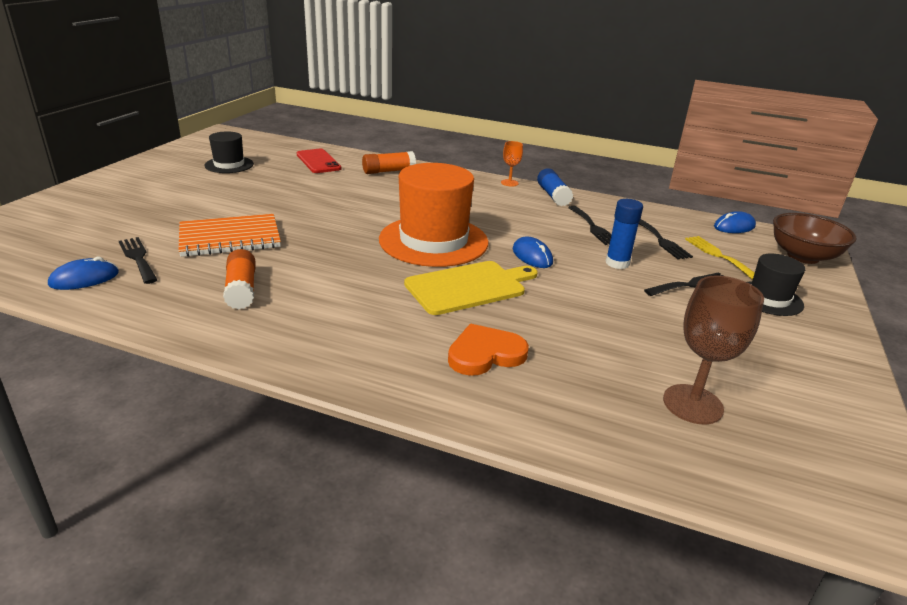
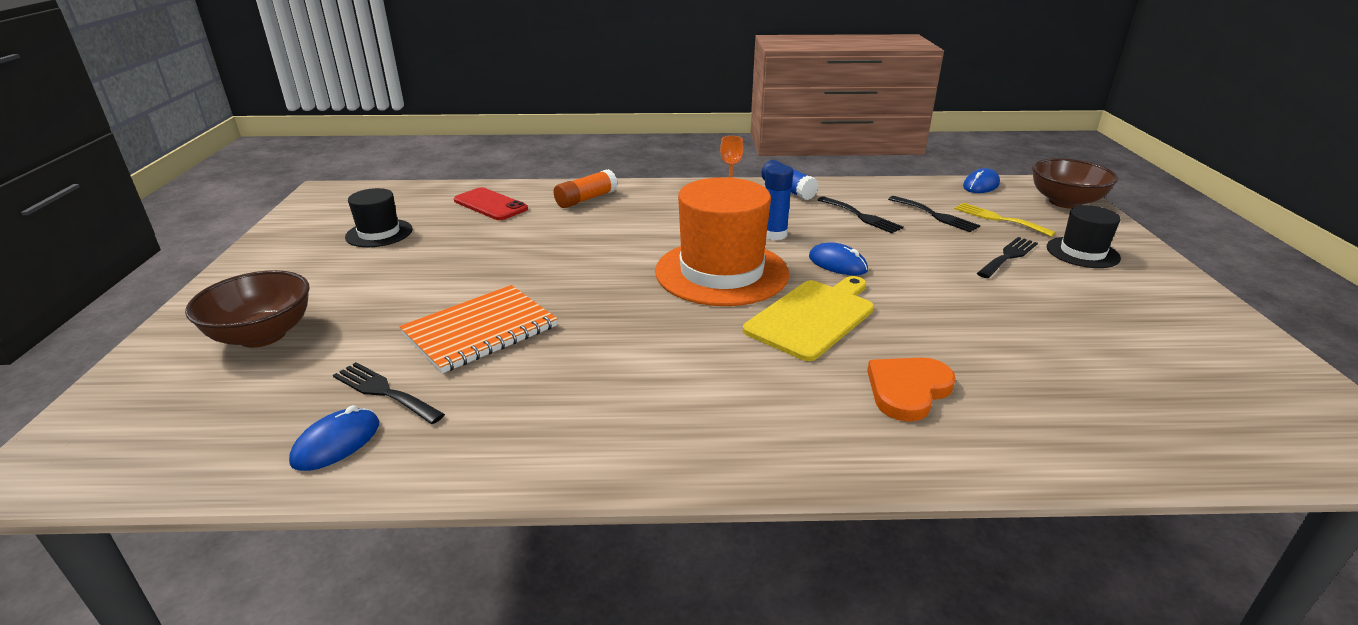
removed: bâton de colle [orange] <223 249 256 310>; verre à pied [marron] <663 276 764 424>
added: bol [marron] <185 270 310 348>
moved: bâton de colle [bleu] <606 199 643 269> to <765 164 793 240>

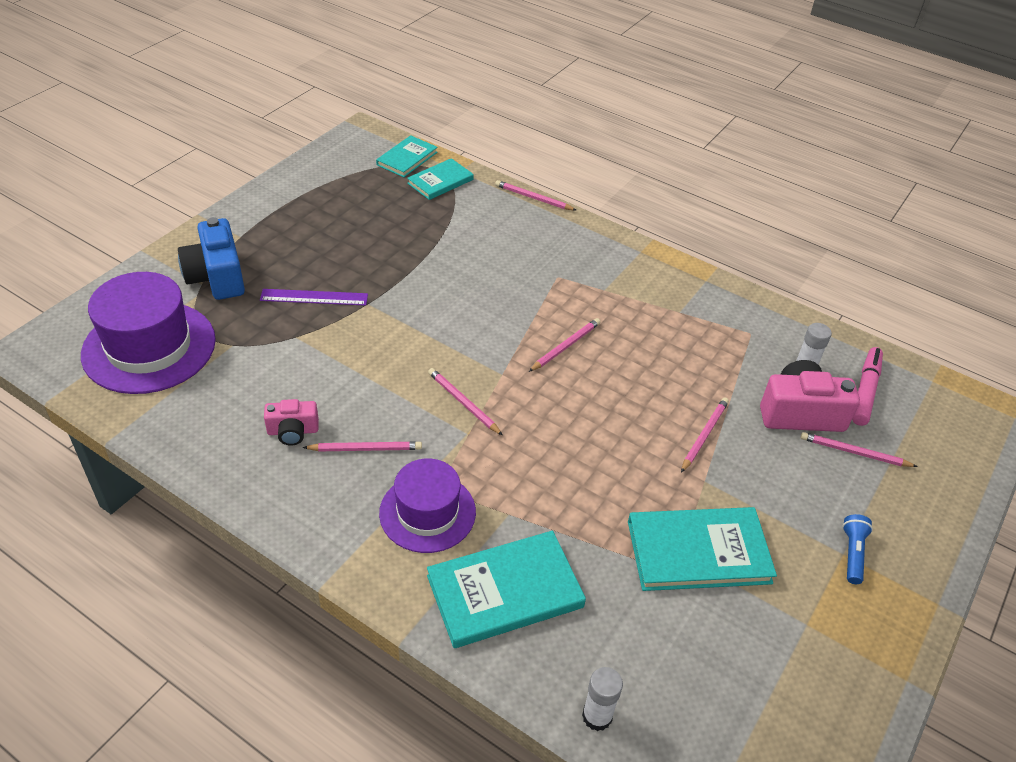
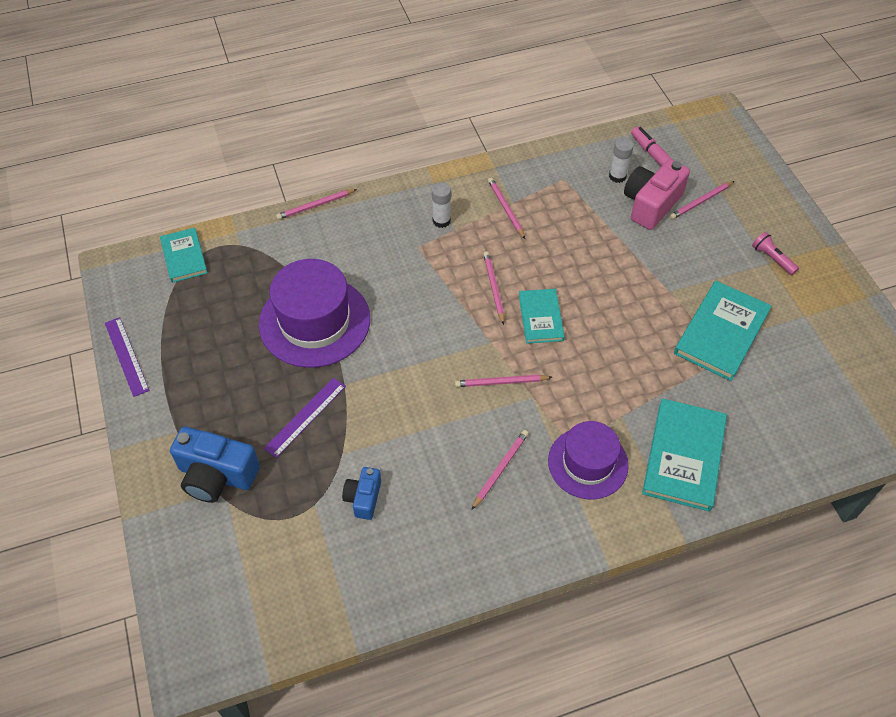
removed: appareil photo [rose] <264 399 319 445>
added: règle [violet] <105 317 150 397>; appareil photo [bleu] <342 467 381 520>
moved: chapeau [violet] <81 272 216 394> to <259 259 370 368>; bâton de colle [blanc] <582 667 623 731> to <432 182 451 228>; crayon [rose] <681 397 729 473> to <488 178 525 239>; livre [turquoise] <407 158 474 200> to <519 289 565 344>
recoloured: lampe de poche [bleu] <842 514 873 584> to lampe de poche [rose] <752 232 799 275>

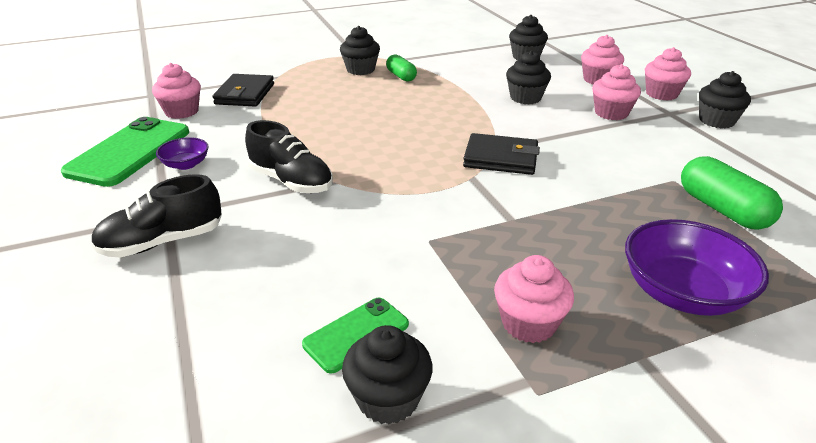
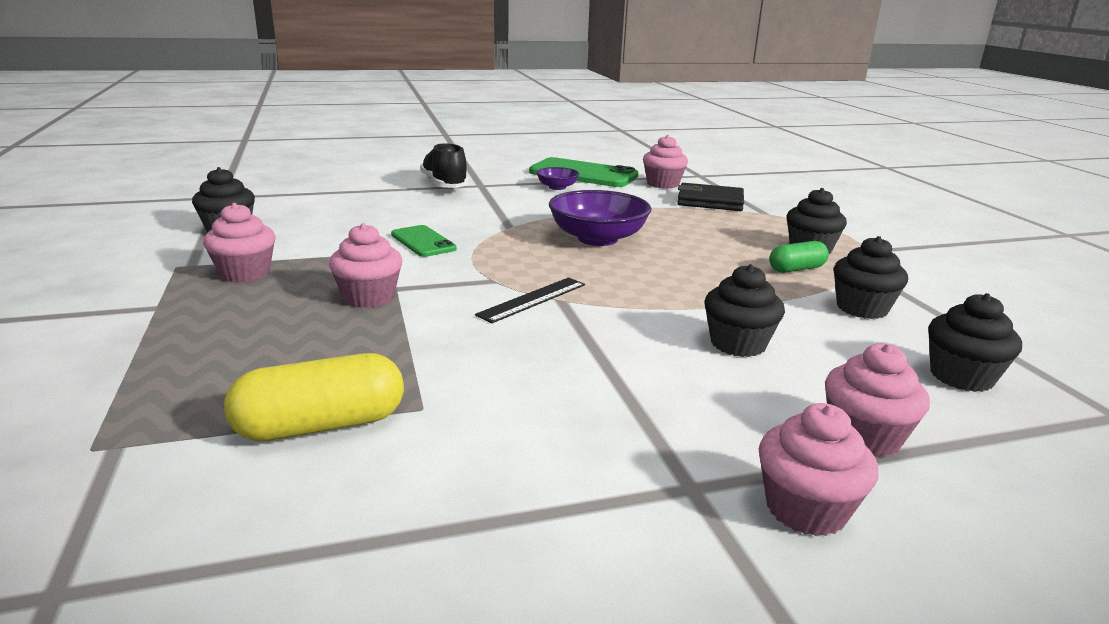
removed: chaussure [noir] <245 120 333 193>
moved: muffin [rose] <592 64 641 120> to <329 223 402 308>; téléphone [vert] <302 298 409 374> to <391 225 457 257>; bol [violet] <625 219 769 316> to <549 190 652 246>; muffin [noir] <699 71 751 129> to <833 236 908 319>
replaced: portefeuille [noir] <463 133 540 175> to règle [noir] <475 277 585 323>
recoloured: gélule [vert] <681 156 783 230> to gélule [jaune] <224 353 404 441>

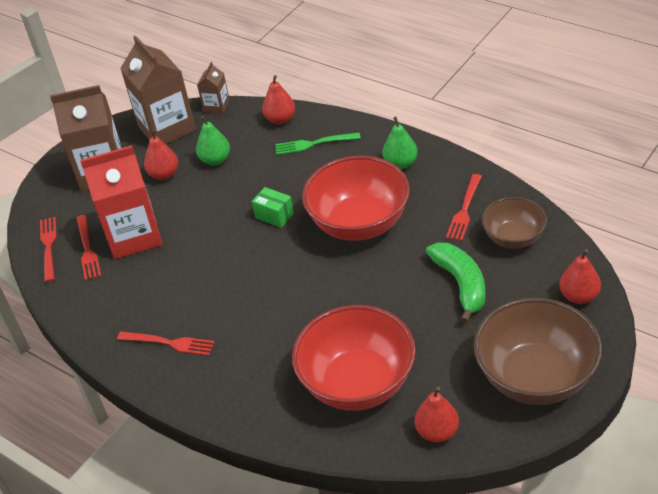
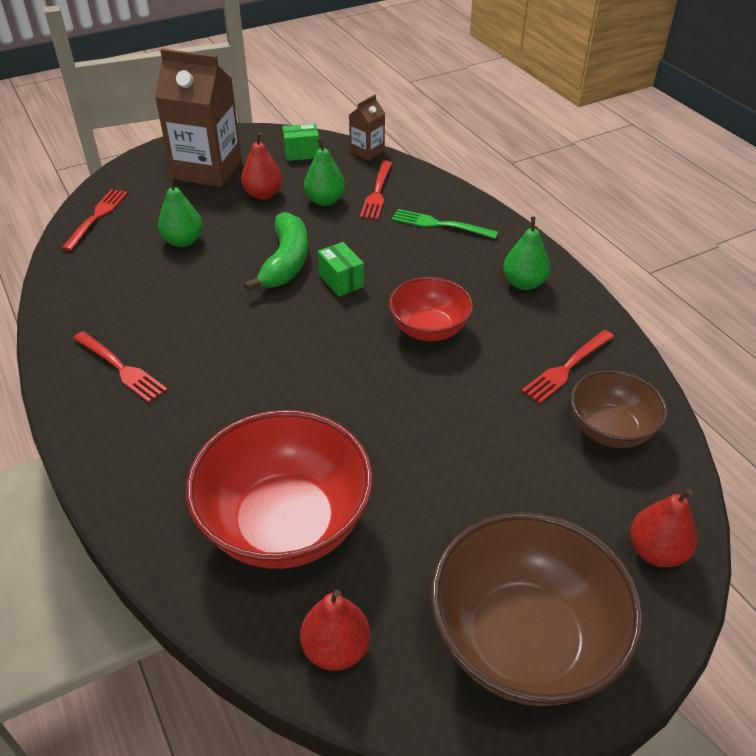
removed: poire [rouge] <262 75 295 124>
moved: banane [vert] <426 242 485 323> to <244 212 308 292>; fourchette [rouge] <77 215 101 280> to <360 161 392 220>
replaced: brique de lait [rouge] <80 145 162 259> to poire [vert] <158 176 203 247>; brique de lait [marron] <120 35 196 144> to boîte [vert] <282 123 320 161>
resized: bol [rouge] <302 156 410 241> = <389 277 473 341> x0.58

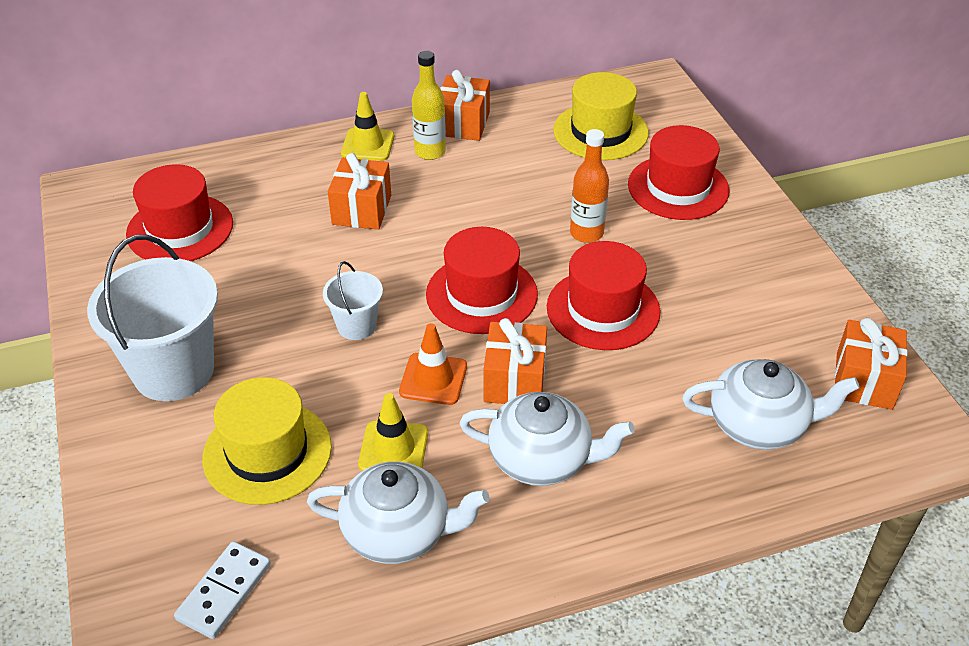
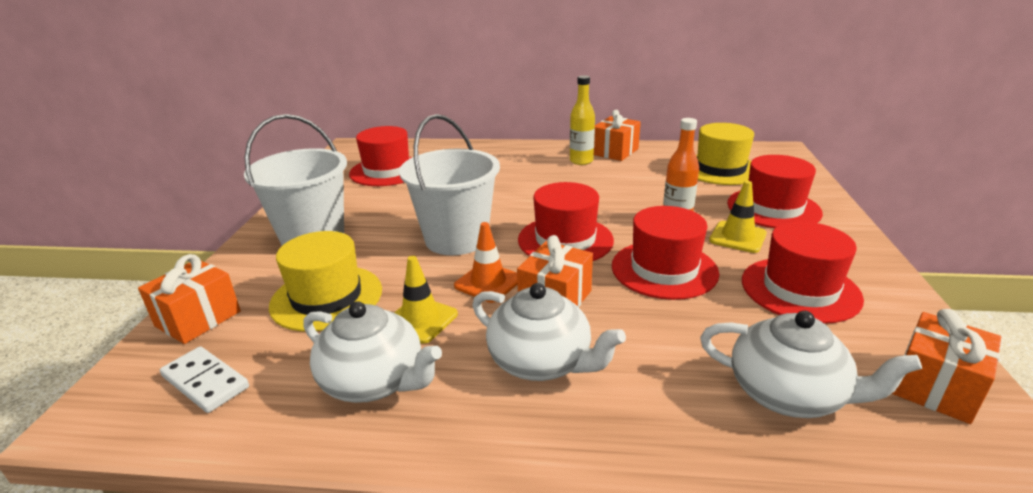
added: chapeau [rouge] <742 221 864 324>
moved: cadeau [orange] <328 153 391 230> to <138 254 241 344>; cône de chantier [jaune] <341 92 394 161> to <709 181 767 253>
turned: domino [blanc] <174 541 271 639> = <160 346 249 413> 75 degrees clockwise
resized: seau [blanc] <323 261 383 340> = <399 114 500 255> x1.97

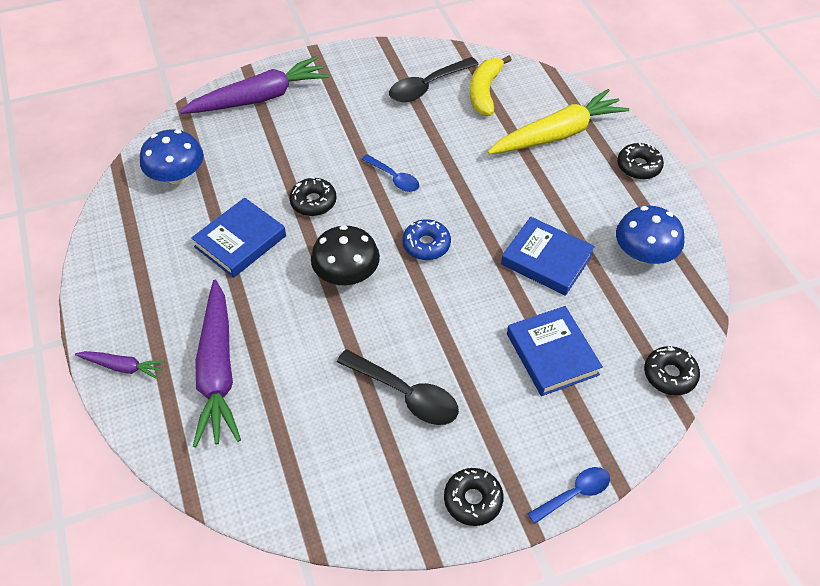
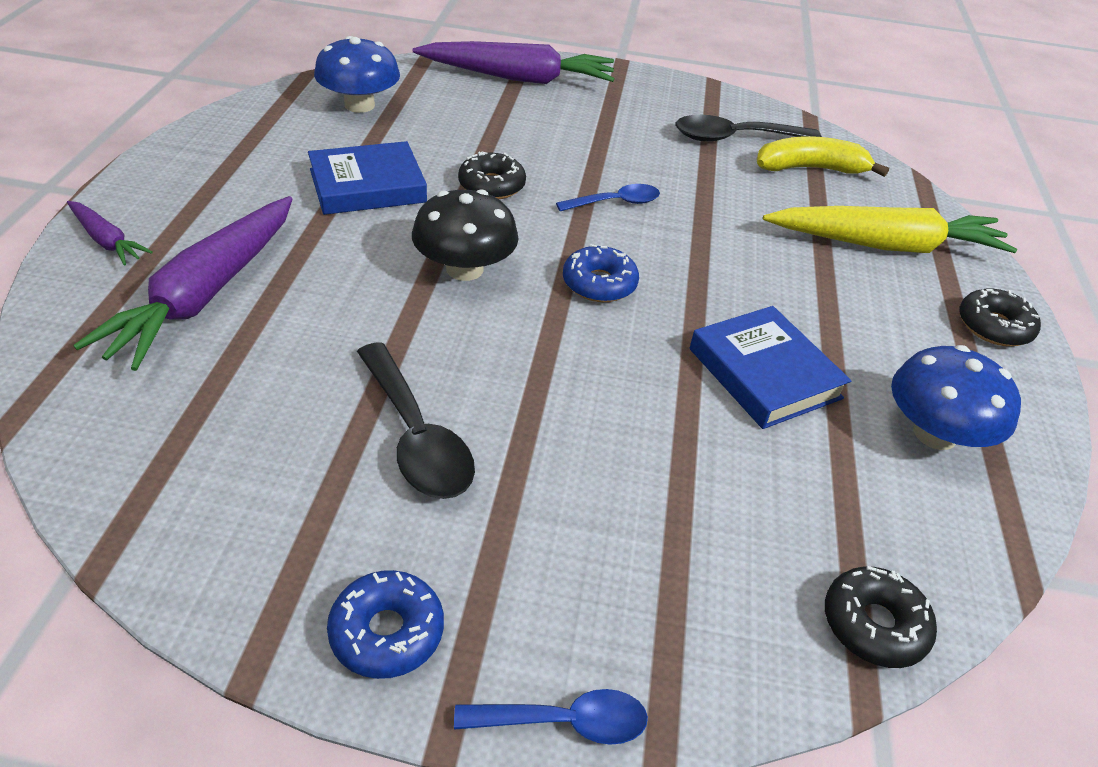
removed: livre [bleu] <507 306 603 396>
recoloured: beignet [noir] <444 468 504 526> to beignet [bleu] <327 570 444 679>
turned: cuillère [bleu] <361 154 419 192> = <556 184 660 211> 90 degrees counterclockwise; banane [jaune] <470 56 512 116> = <756 136 889 177> 45 degrees clockwise

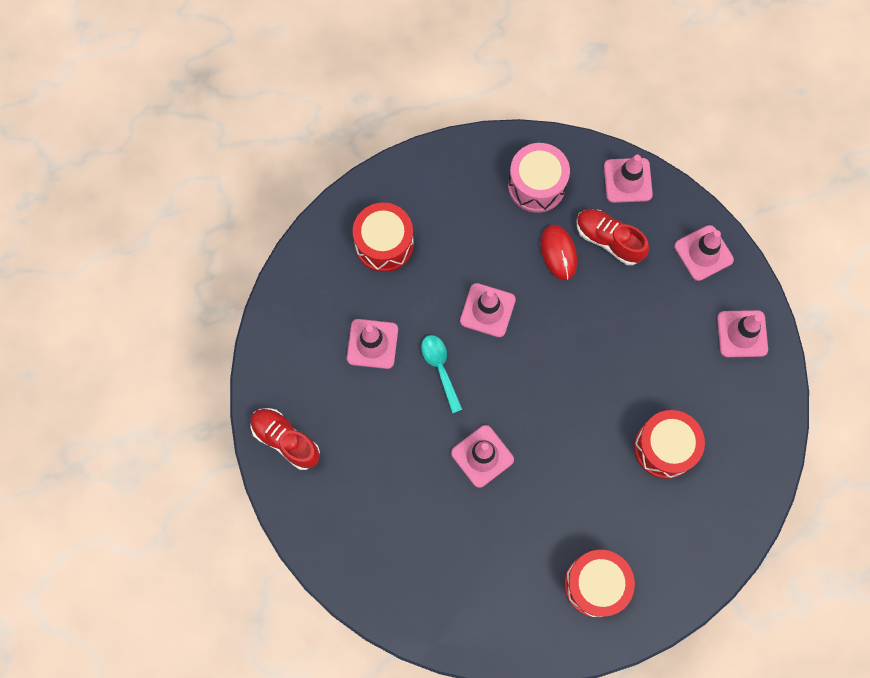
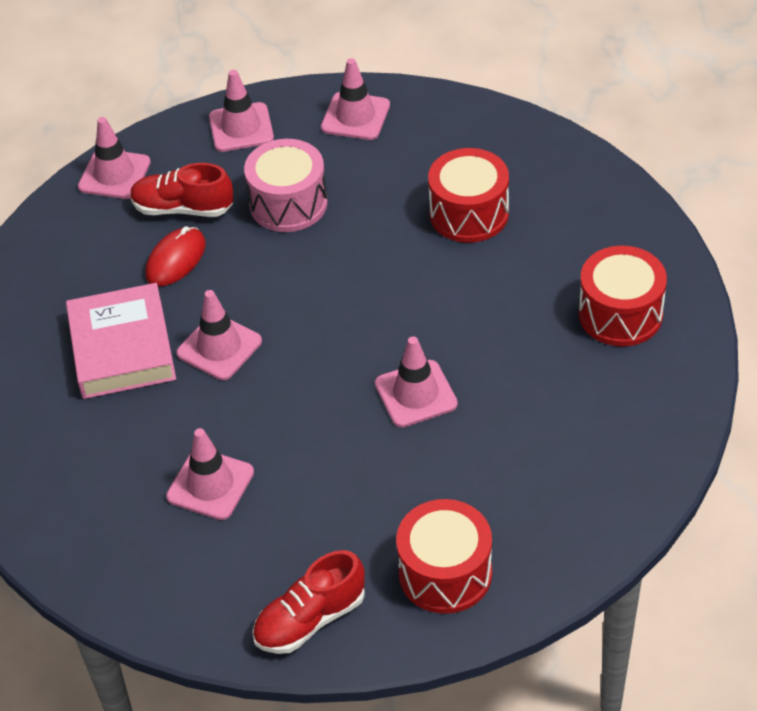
removed: cuillère [turquoise] <421 335 463 413>
added: livre [rose] <66 283 176 399>
moved: tambour [rose] <508 143 570 213> to <244 139 328 232>; tambour [rouge] <353 203 414 272> to <396 499 492 614>
turned: chaussure [rouge] <576 209 649 265> = <130 163 233 217> 45 degrees clockwise; souris [rouge] <541 225 577 280> = <146 226 206 286> 60 degrees counterclockwise

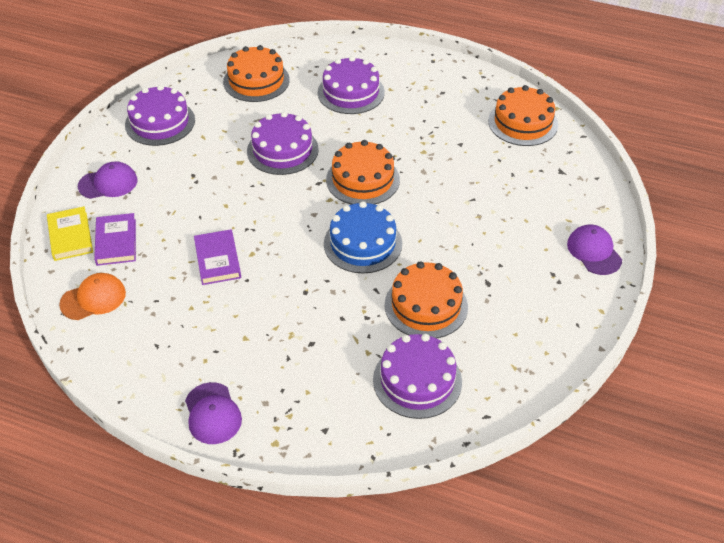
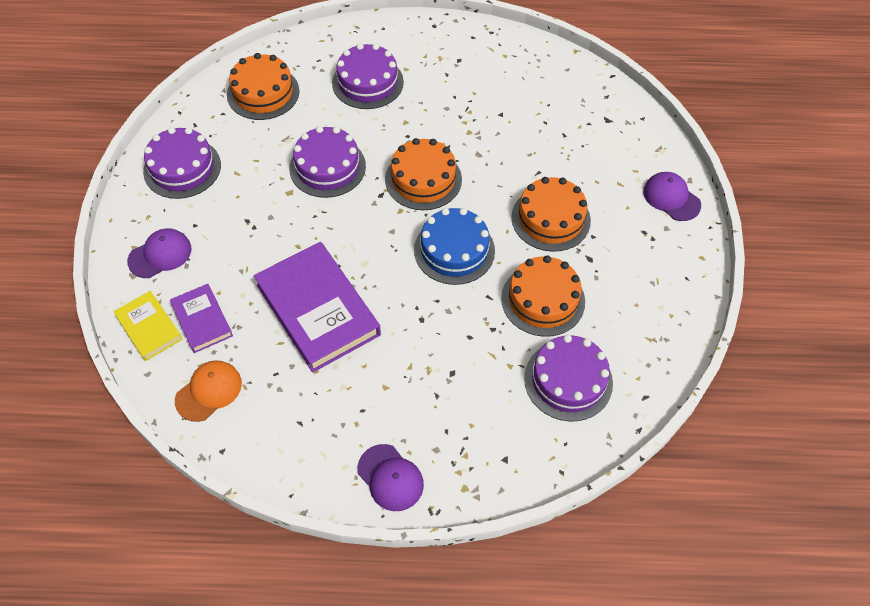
moved: gâteau [orange] <488 85 558 146> to <511 177 591 252>
resized: livre [violet] <194 230 241 285> = <254 242 381 373> x1.89

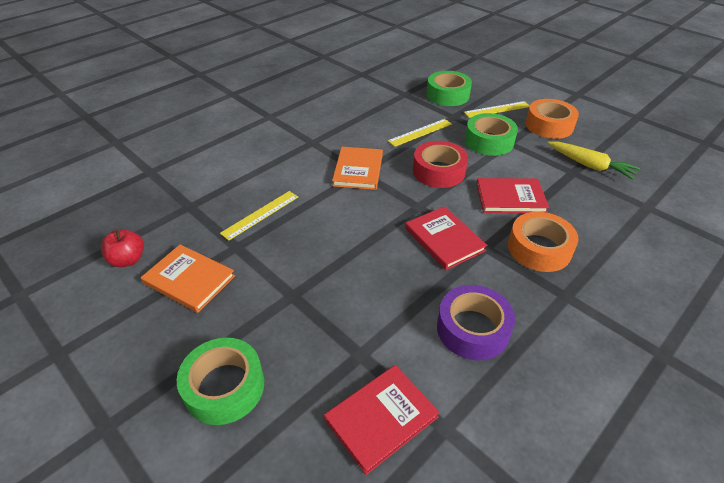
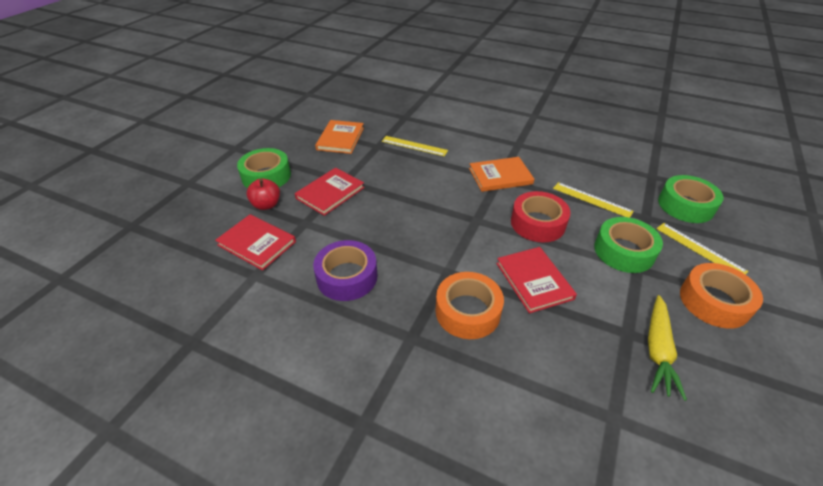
moved: pomme [rouge] <101 229 144 267> to <247 178 280 210>; livre [rouge] <405 206 487 270> to <295 168 365 216>

